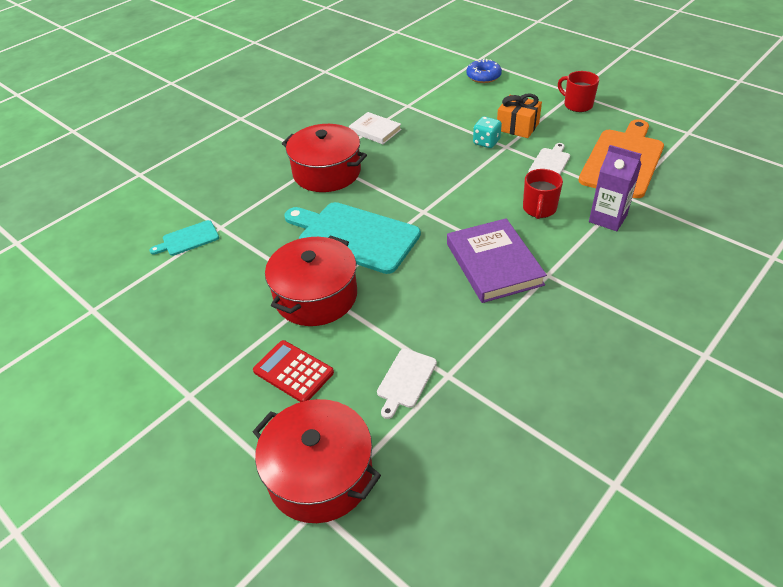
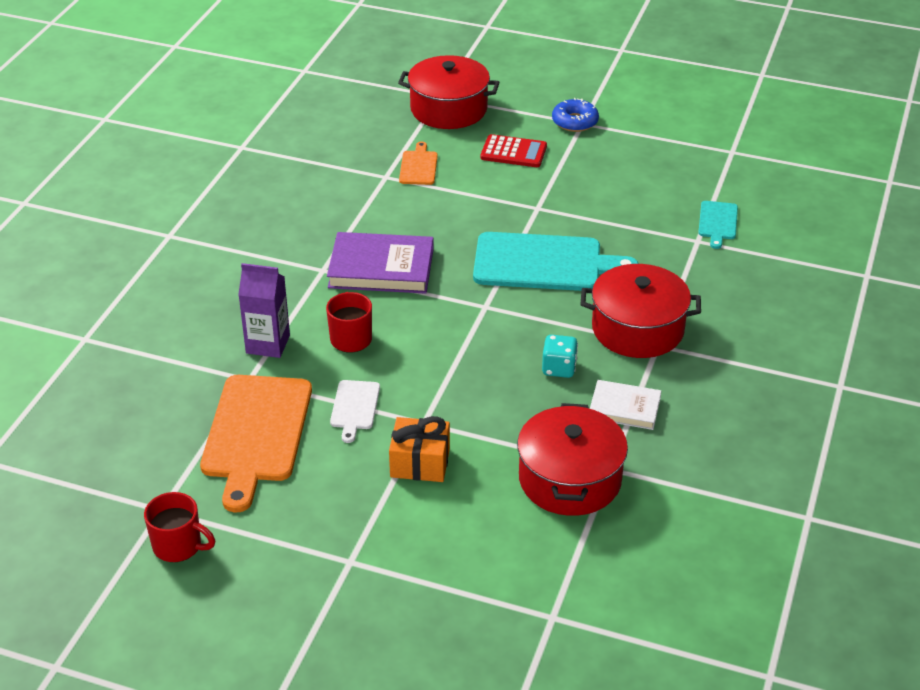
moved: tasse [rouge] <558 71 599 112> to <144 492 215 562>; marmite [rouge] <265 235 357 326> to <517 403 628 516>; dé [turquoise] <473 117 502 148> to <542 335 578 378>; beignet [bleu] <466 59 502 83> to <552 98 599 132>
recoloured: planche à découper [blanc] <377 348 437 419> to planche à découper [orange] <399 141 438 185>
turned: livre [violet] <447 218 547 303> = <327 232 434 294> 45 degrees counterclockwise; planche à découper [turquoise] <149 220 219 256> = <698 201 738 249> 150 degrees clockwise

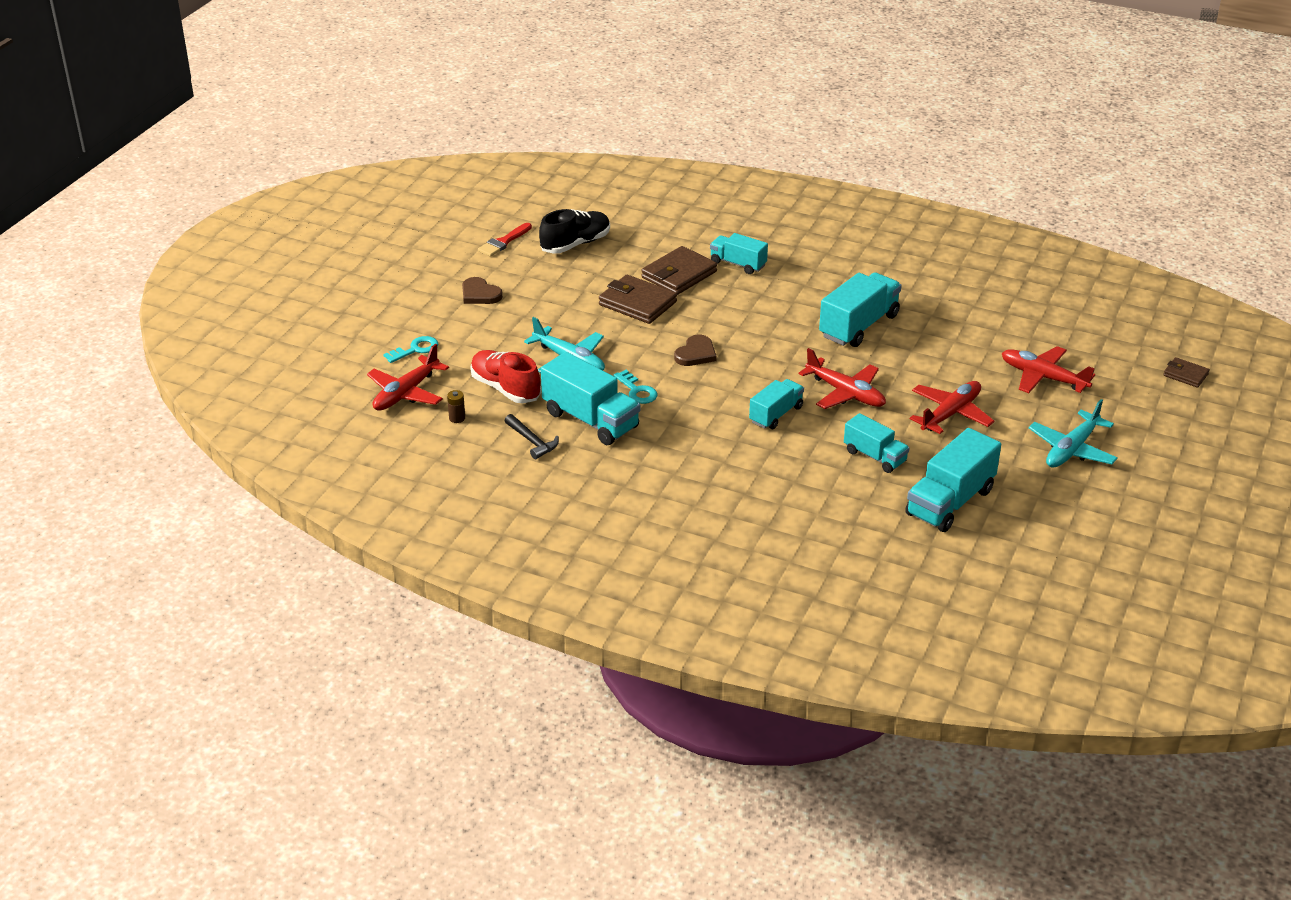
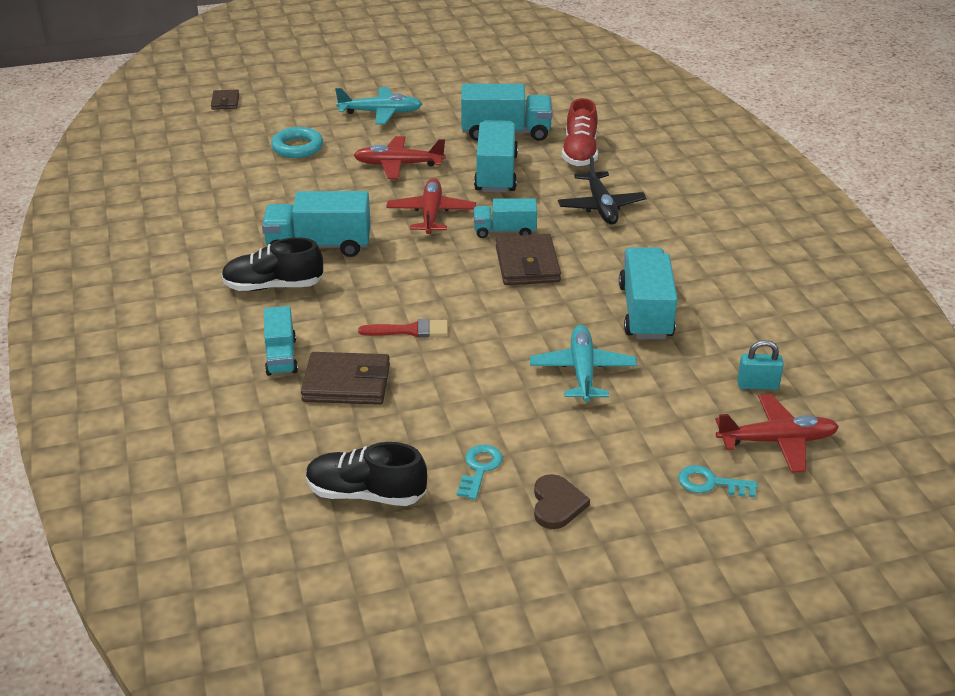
removed: marteau [noir] <505 414 559 459>; cœur [marron] <674 335 717 366>
added: chaussure [noir] <222 237 323 291>; avion [noir] <558 156 647 225>
moved: pinceau [rouge] <478 223 532 257> to <358 319 448 338>; clé [turquoise] <614 370 657 404> to <457 445 503 500>; portefeuille [marron] <599 275 677 324> to <496 234 561 285>; chaussure [rouge] <470 350 541 403> to <562 98 598 166>
replaced: avion [rouge] <1002 346 1095 393> to anneau [turquoise] <271 127 323 158>; pile [marron] <447 390 465 423> to cadenas [turquoise] <737 340 784 390>
resized: camion [turquoise] <844 413 909 473> = <474 120 518 193> x1.63

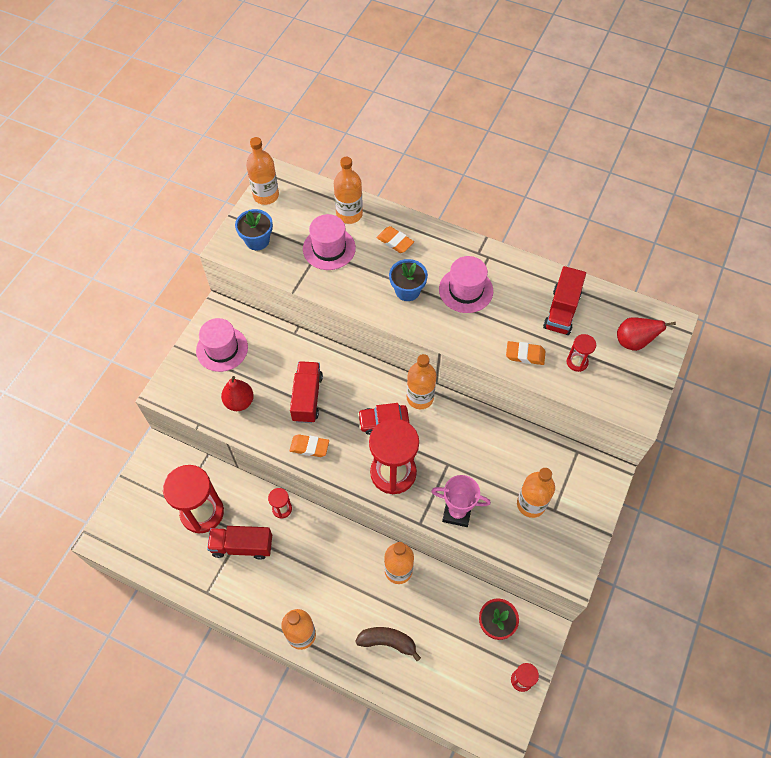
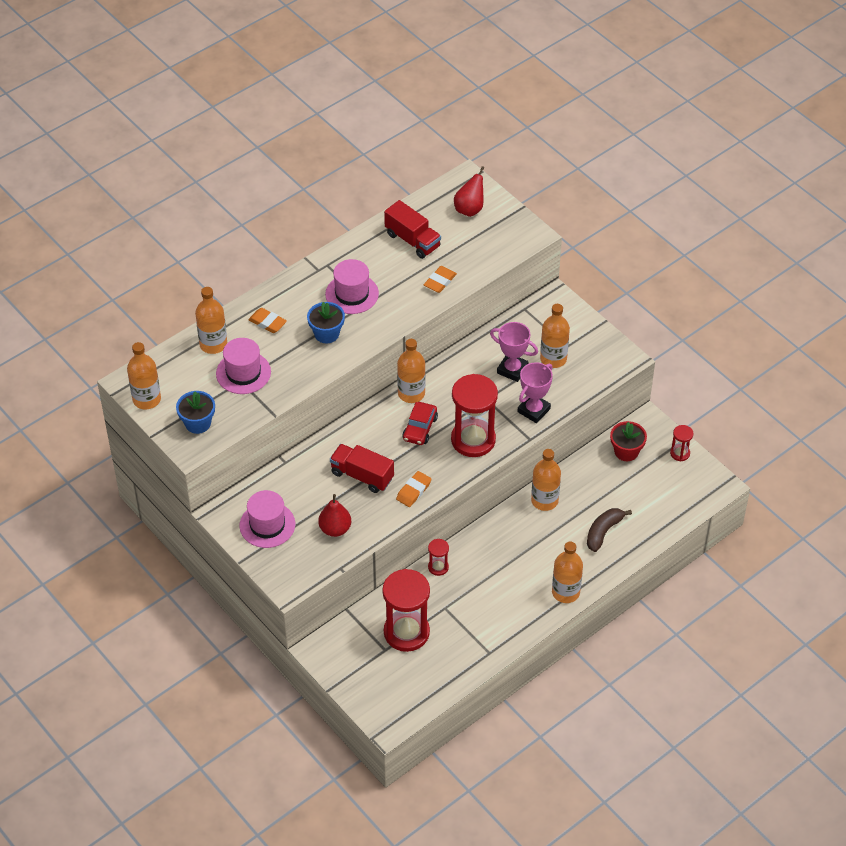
removed: camion [rouge] <207 526 272 560>; sablier [rouge] <567 334 596 372>
added: trophée [rose] <490 322 538 382>
turned: gomme [orange] <377 226 414 253> = <248 308 287 333> 60 degrees clockwise

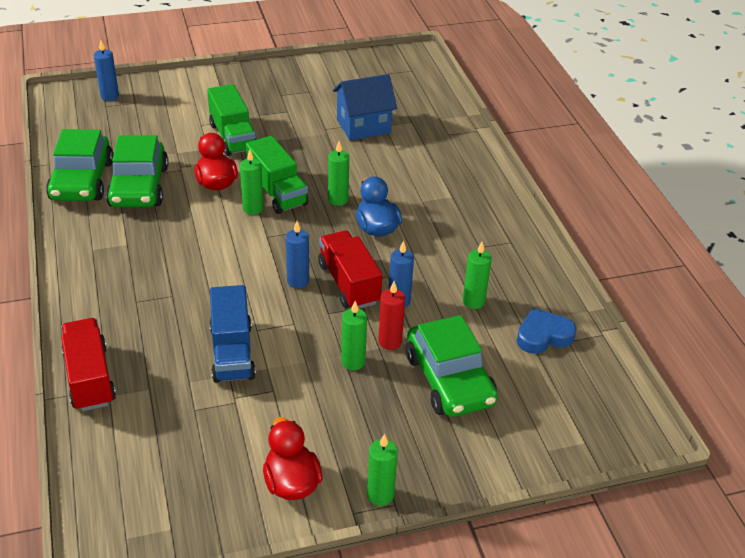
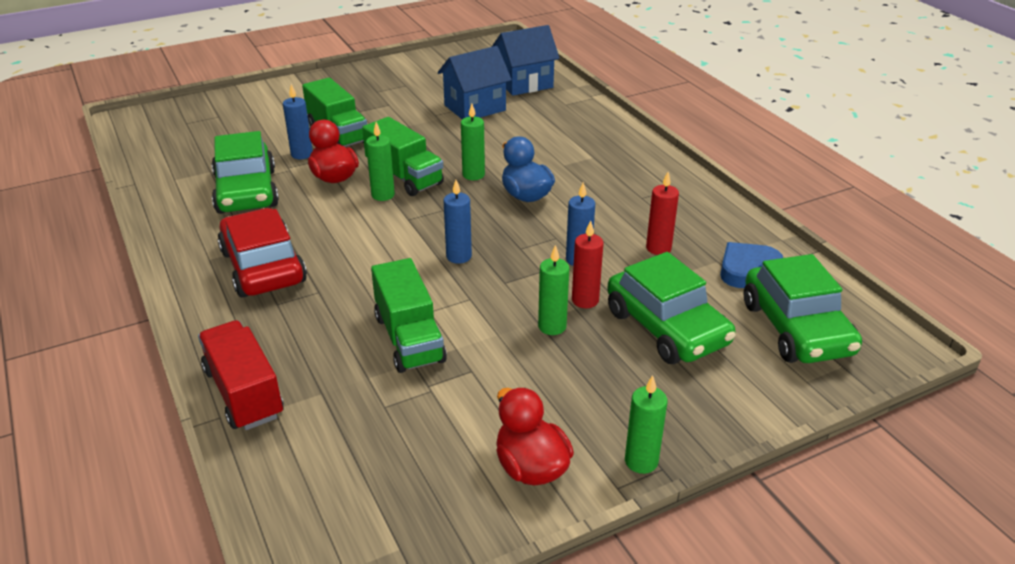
removed: camion [rouge] <318 231 382 309>
added: voiture [rouge] <217 208 307 297>; maison [bleu] <492 25 560 96>
moved: bougie [bleu] <94 40 119 101> to <283 84 313 159>; voiture [vert] <46 129 114 201> to <743 254 862 363>
recoloured: camion [bleu] <209 285 256 383> to camion [vert] <371 258 447 373>; bougie [vert] <463 242 492 309> to bougie [rouge] <646 172 679 255>

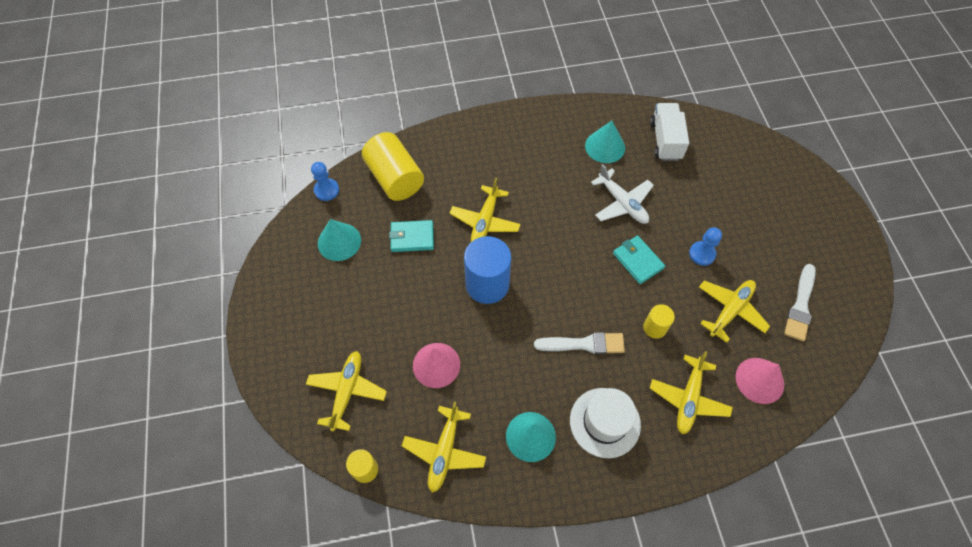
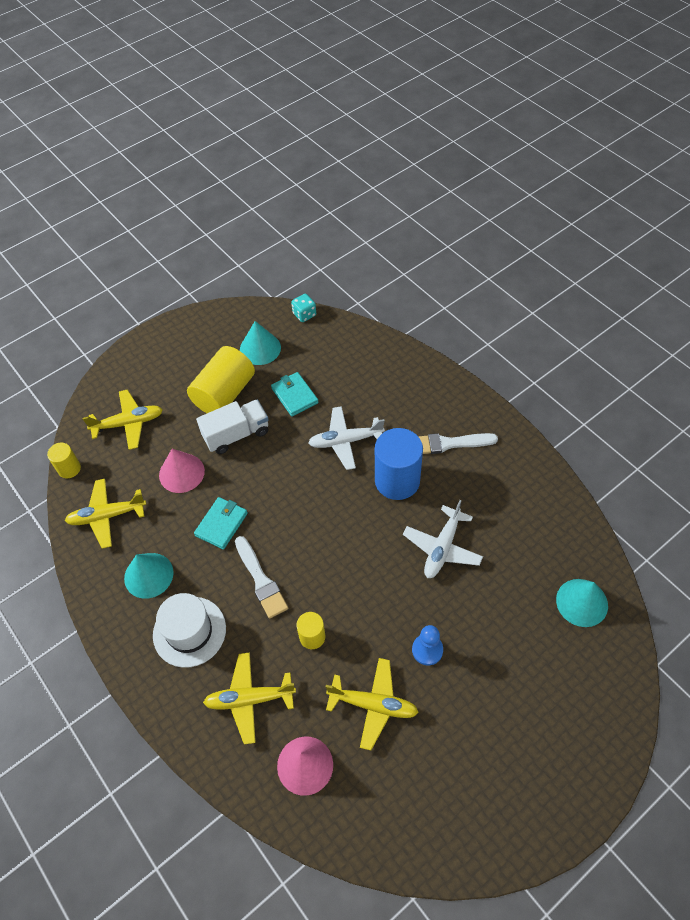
moved: cylindre [jaune] <362 132 424 201> to <187 346 255 413>; portefeuille [turquoise] <613 235 665 284> to <194 497 248 550>; camion [blanc] <650 103 689 161> to <196 399 269 454>; cylindre [bleu] <464 236 511 304> to <375 428 423 500>; pinceau [blanc] <784 264 816 341> to <418 433 498 454>; cône [turquoise] <585 121 625 163> to <556 579 608 627>
replaced: pion [bleu] <311 162 339 201> to dé [turquoise] <291 294 316 322>
recoloured: avion [jaune] <449 178 521 242> to avion [blanc] <308 406 385 470>

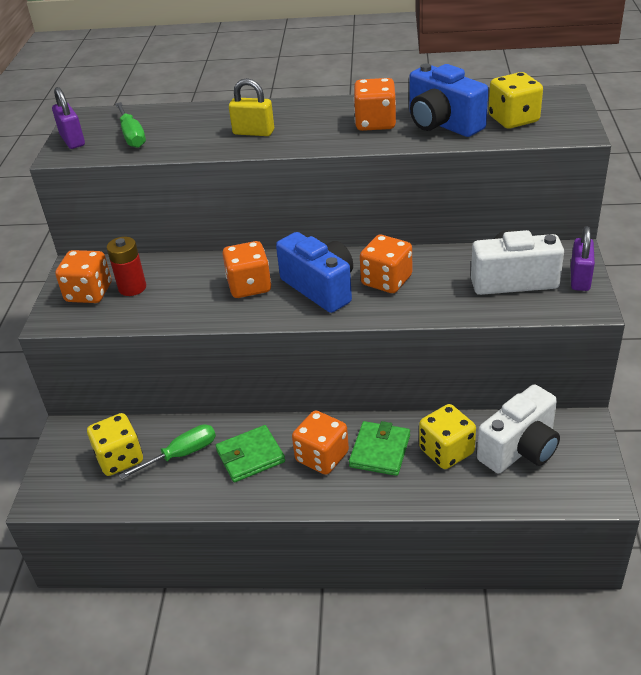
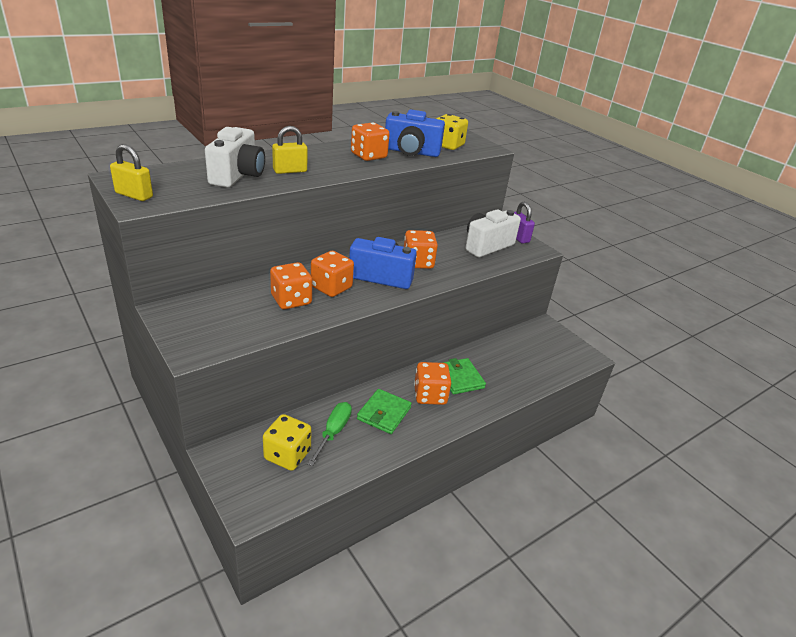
removed: pile [rouge] <107 237 146 296>; tournevis [vert] <115 102 146 148>; dé [jaune] <419 404 476 469>
moved: appareil photo [blanc] <477 384 560 473> to <205 127 265 188>; dé [orange] <55 250 111 303> to <270 262 312 309>
recoloured: cadenas [violet] <52 87 85 149> to cadenas [jaune] <110 144 153 201>

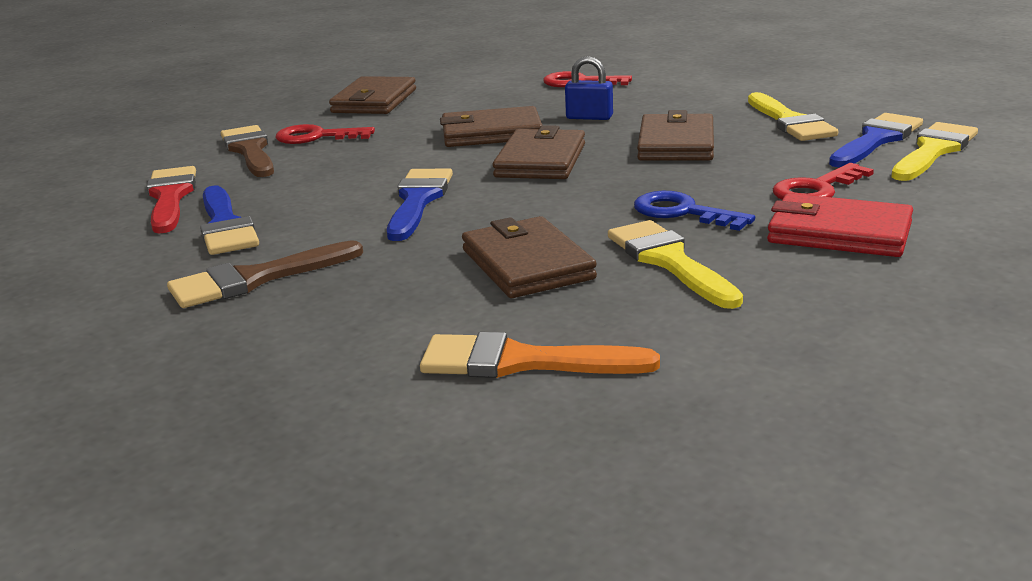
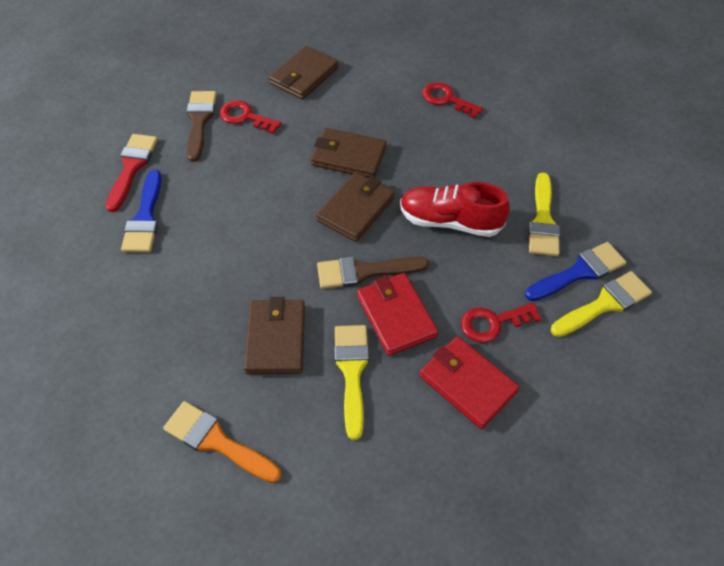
removed: pinceau [bleu] <387 168 453 241>; cadenas [bleu] <565 56 613 120>
moved: pinceau [marron] <167 240 363 308> to <317 257 429 289>
replaced: clé [bleu] <634 191 755 231> to portefeuille [rouge] <357 273 438 356>; portefeuille [marron] <637 110 714 161> to chaussure [rouge] <400 182 510 237>

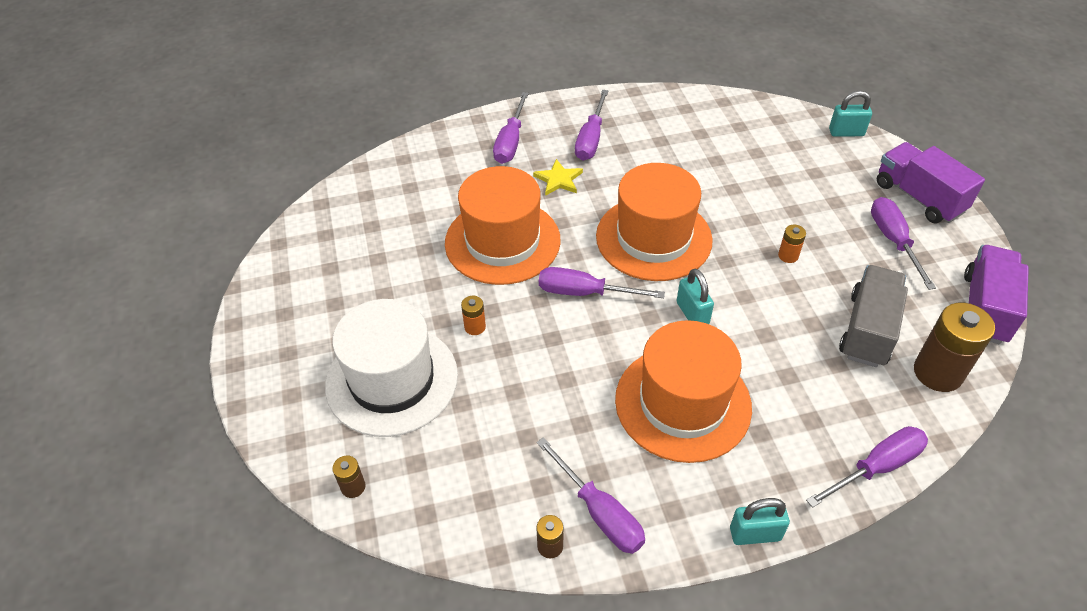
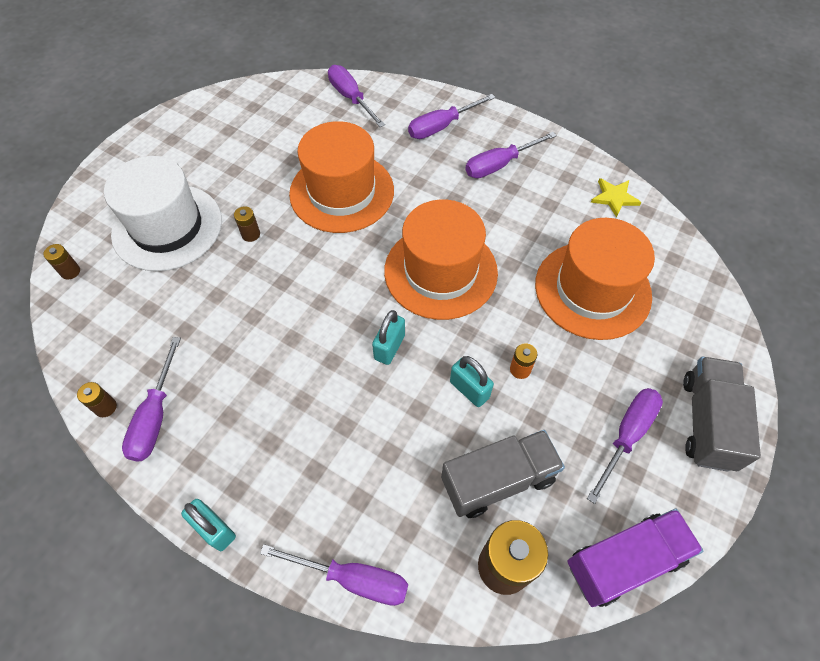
moved: tournevis [violet] <539 267 665 298> to <328 65 385 127>; cadenas [turquoise] <829 91 872 137> to <450 356 494 407>; chapeau [orange] <615 320 752 463> to <535 218 655 340>; étoile [jaune] <533 159 583 196> to <591 178 641 218>
recoloured: pile [orange] <461 296 486 335> to pile [marron] <234 206 260 242>; camion [violet] <877 142 985 223> to camion [gris] <683 357 761 472>

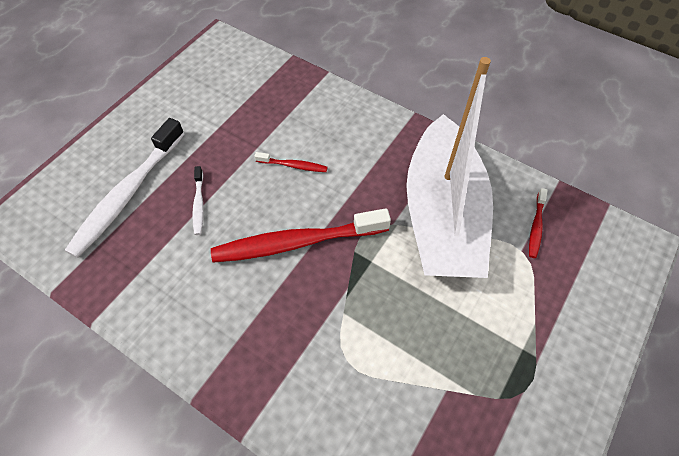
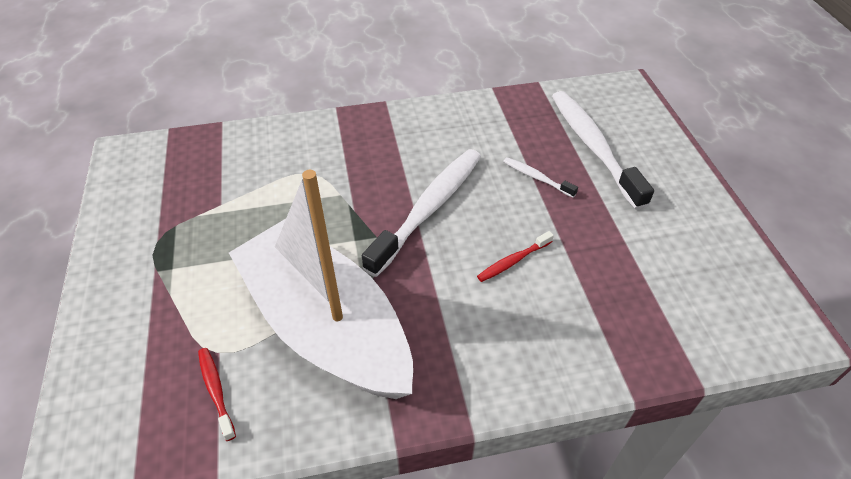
recoloured: brosse à dents [rouge] <211 208 391 263> to brosse à dents [blanc] <362 149 481 277>

